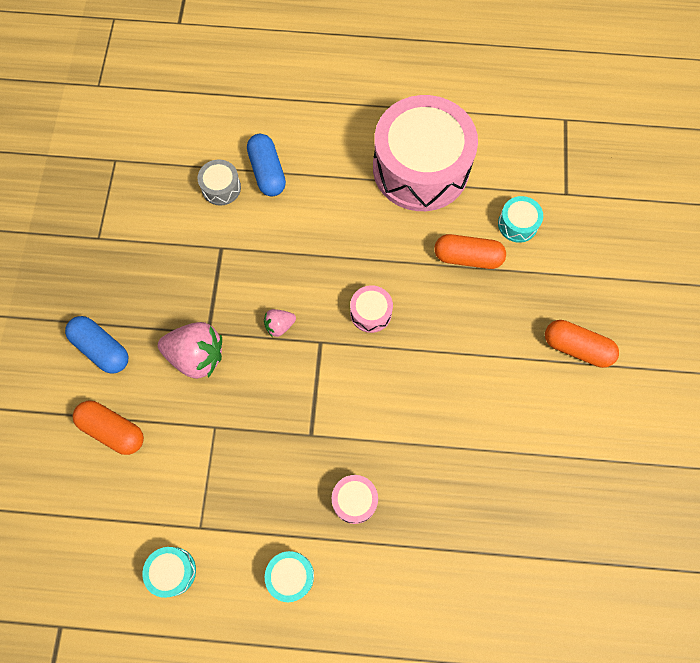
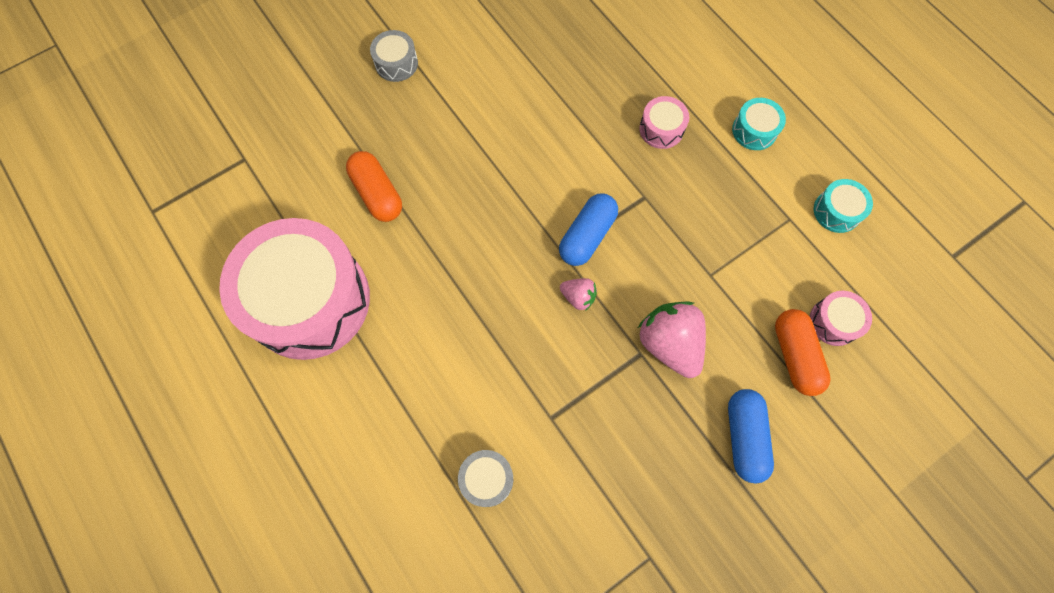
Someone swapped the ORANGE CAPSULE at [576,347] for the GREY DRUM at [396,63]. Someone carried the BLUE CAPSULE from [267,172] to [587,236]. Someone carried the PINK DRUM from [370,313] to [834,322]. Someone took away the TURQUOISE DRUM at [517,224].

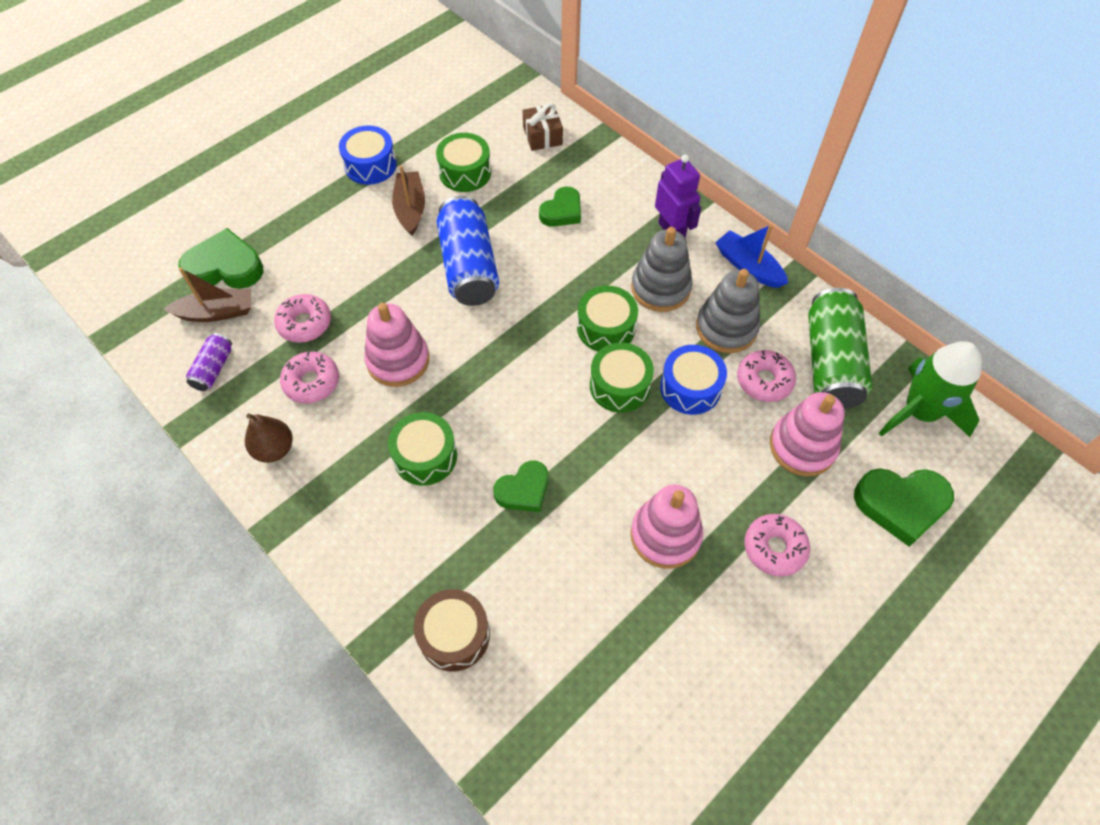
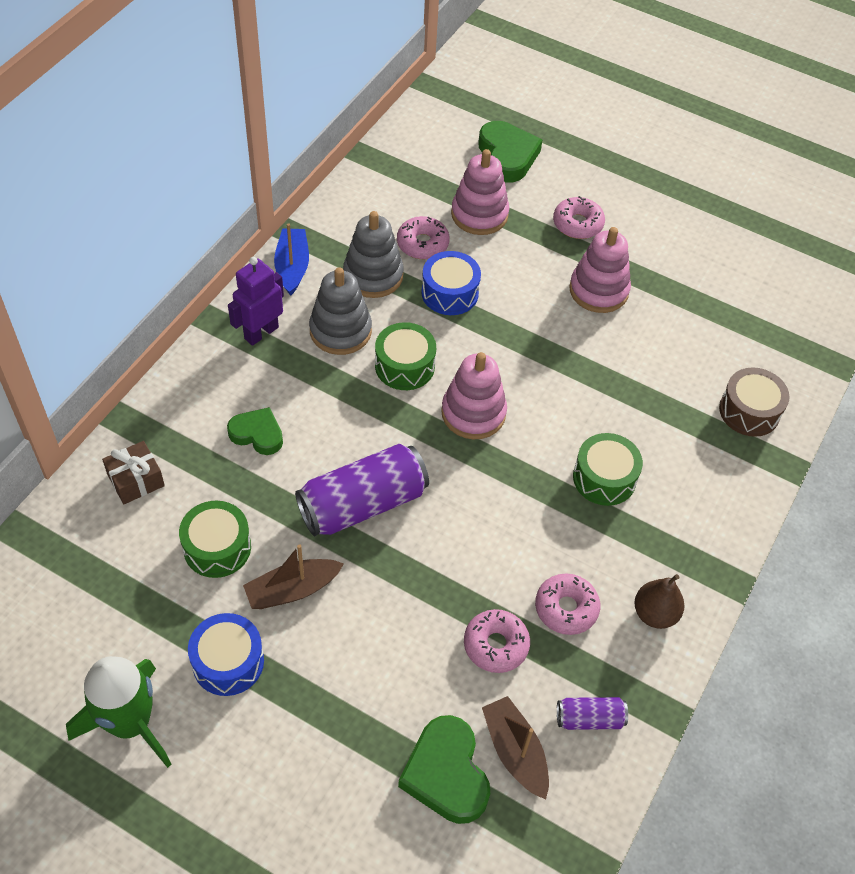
Someone carried the GREEN ROCKET from [919,412] to [130,723]. Someone rotated the BLUE BOAT at [748,267] by 150 degrees clockwise. Someone repainted the BLUE CAN at [468,266], which became the PURPLE CAN at [363,504]. Someone carried the PINK STACKING TOY from [398,360] to [473,413]. Someone took away the GREEN HEART at [523,490]. Someone took away the GREEN DRUM at [619,386]. Someone took away the GREEN CAN at [830,362].

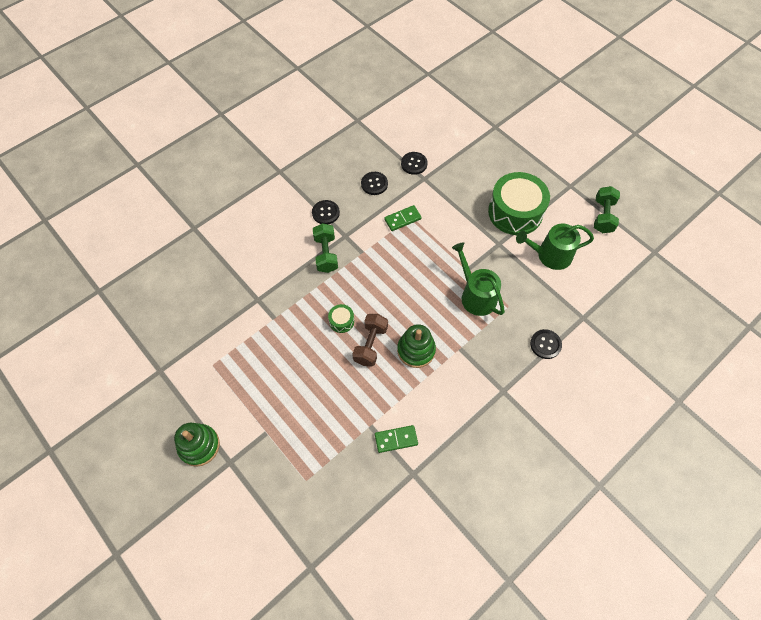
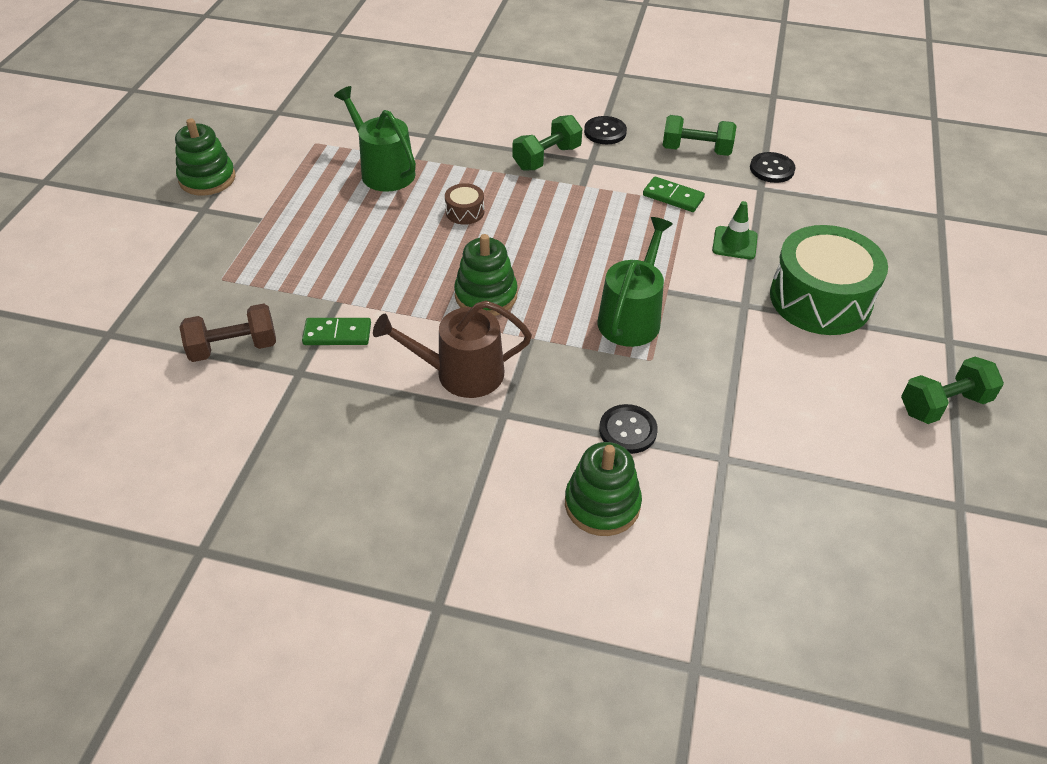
Someone carried the BROWN DUMBBELL from [370,344] to [233,348]. Someone rotated the GREEN DOMINO at [396,439] by 45 degrees counterclockwise. Someone carried the GREEN WATERING CAN from [550,255] to [383,171]. Someone put down the BROWN WATERING CAN at [461,373]. Someone repainted the GREEN DRUM at [341,321], which became the BROWN DRUM at [465,212]. Someone put down the GREEN STACKING TOY at [602,504]. Someone swapped the BLACK BUTTON at [374,184] for the GREEN DUMBBELL at [696,150]. Someone put down the GREEN TRAFFIC CONE at [734,243].

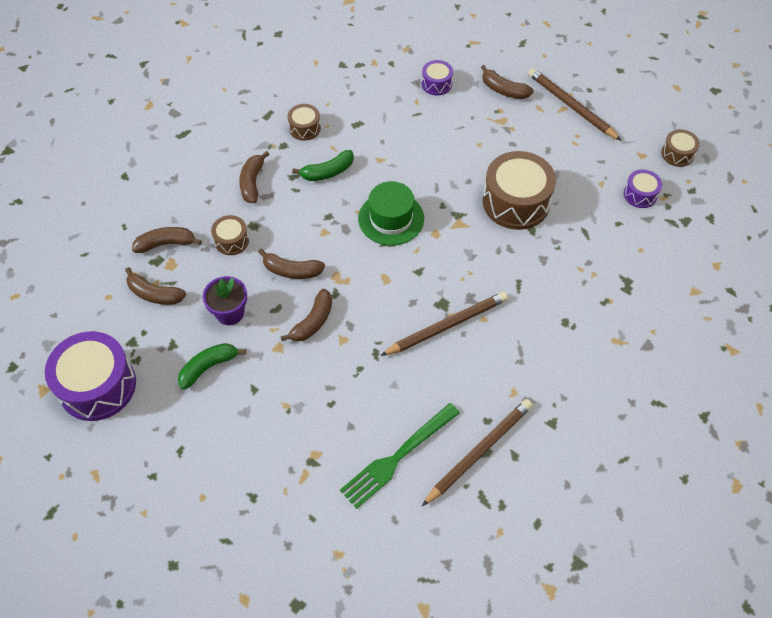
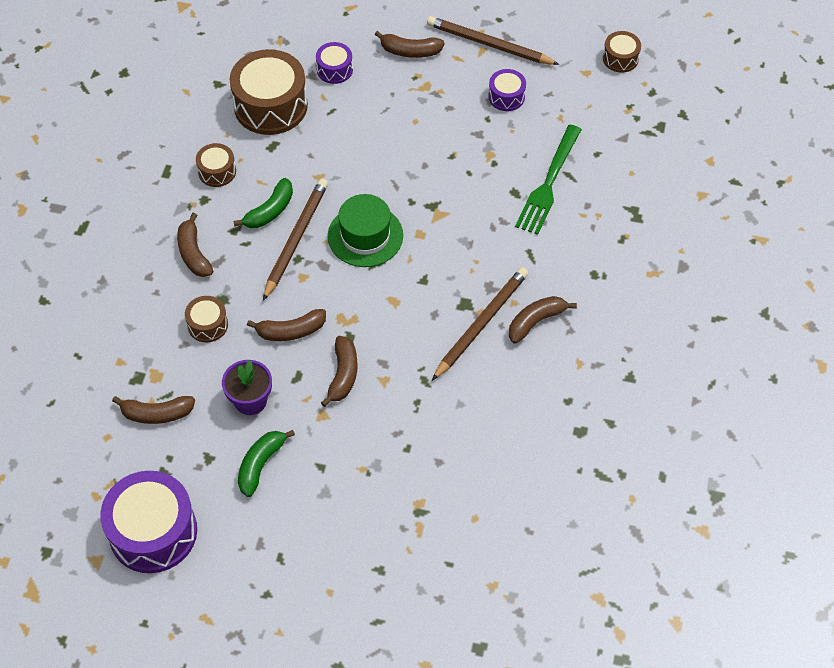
Someone carried the BROWN DRUM from [516,202] to [270,106]. Someone carried the BROWN PENCIL from [479,451] to [295,239]. Someone carried the PURPLE DRUM from [640,194] to [506,97]. Someone carried the BROWN BANANA from [166,244] to [536,321]. Someone carried the GREEN FORK from [396,458] to [548,184].

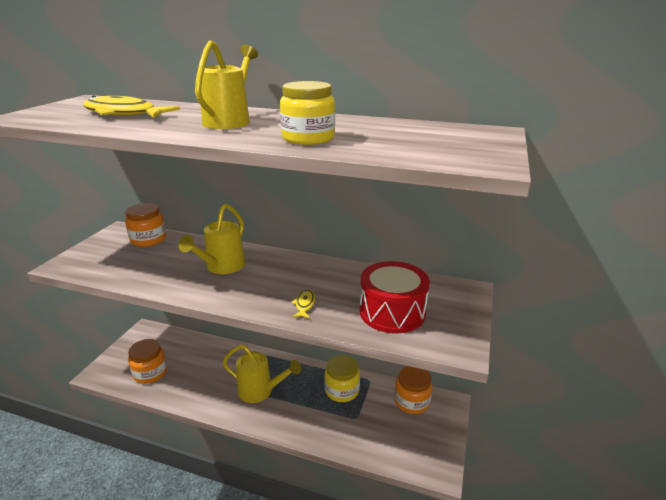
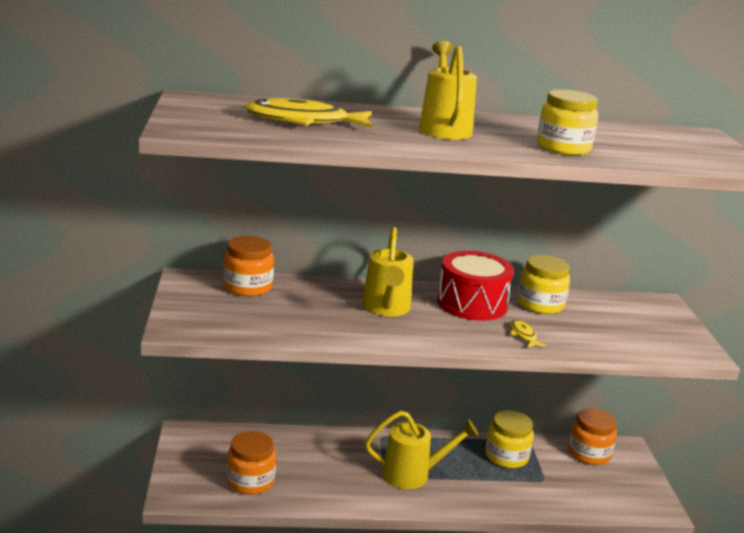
Someone carried the RED DRUM from [392,312] to [472,304]. Someone put down the YELLOW JAR at [540,304].

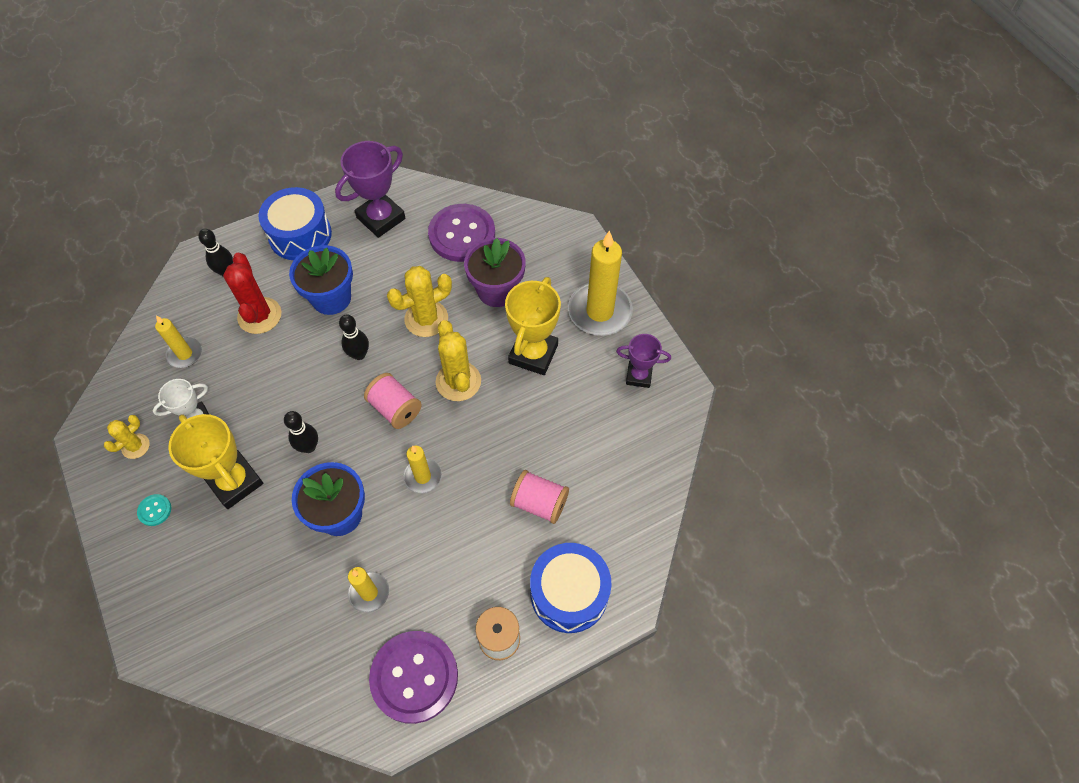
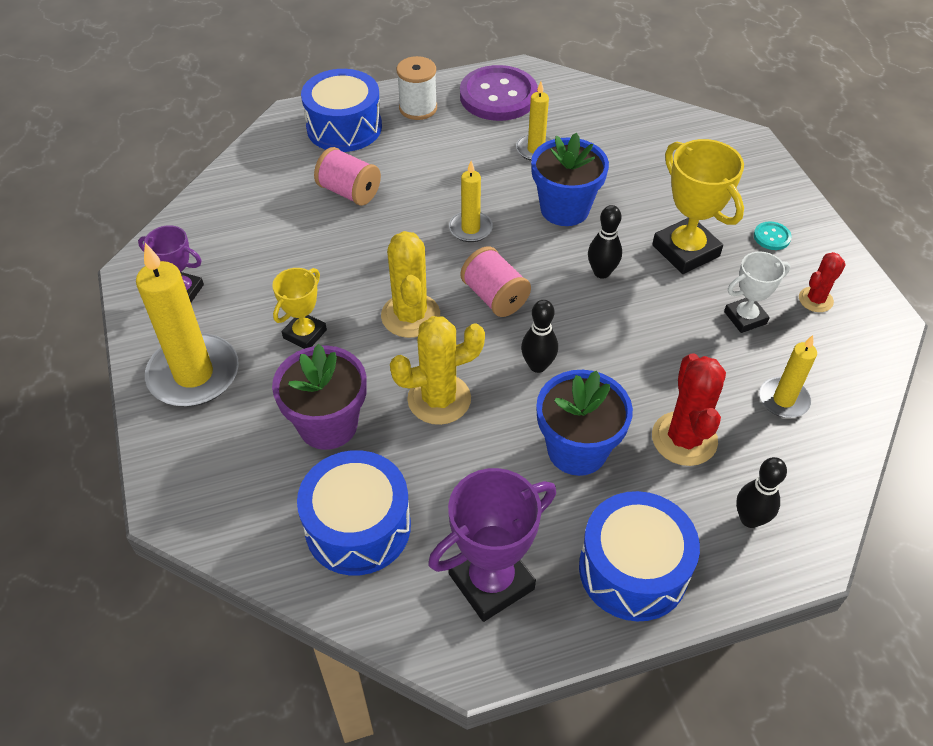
Someone scaled the YELLOW TROPHY at [533,354] by 0.61. Someone swapped the PURPLE BUTTON at [462,234] for the BLUE DRUM at [358,527]. Someone repainted the YELLOW CACTUS at [135,446], which became the RED CACTUS at [815,300].

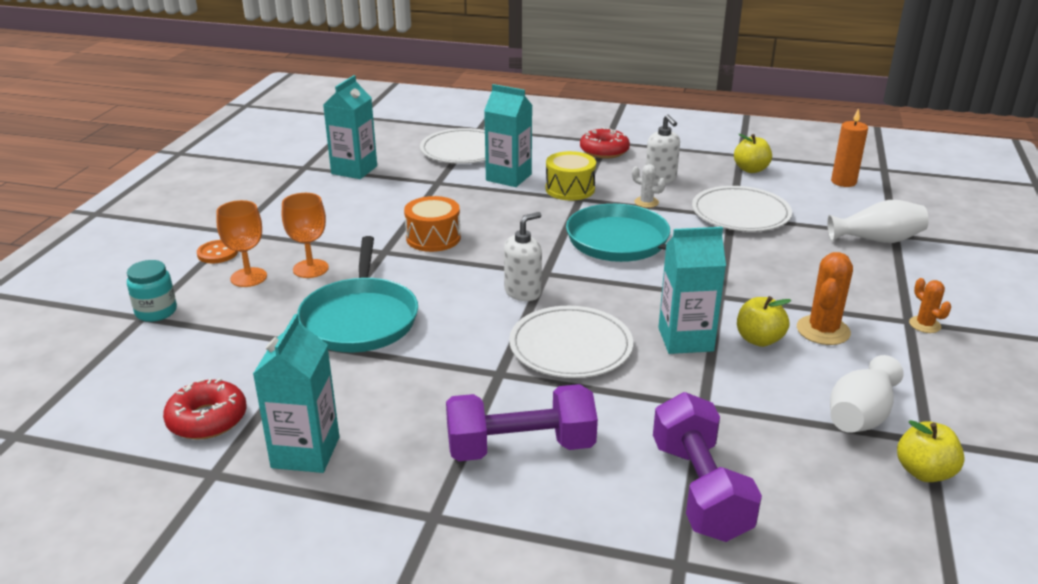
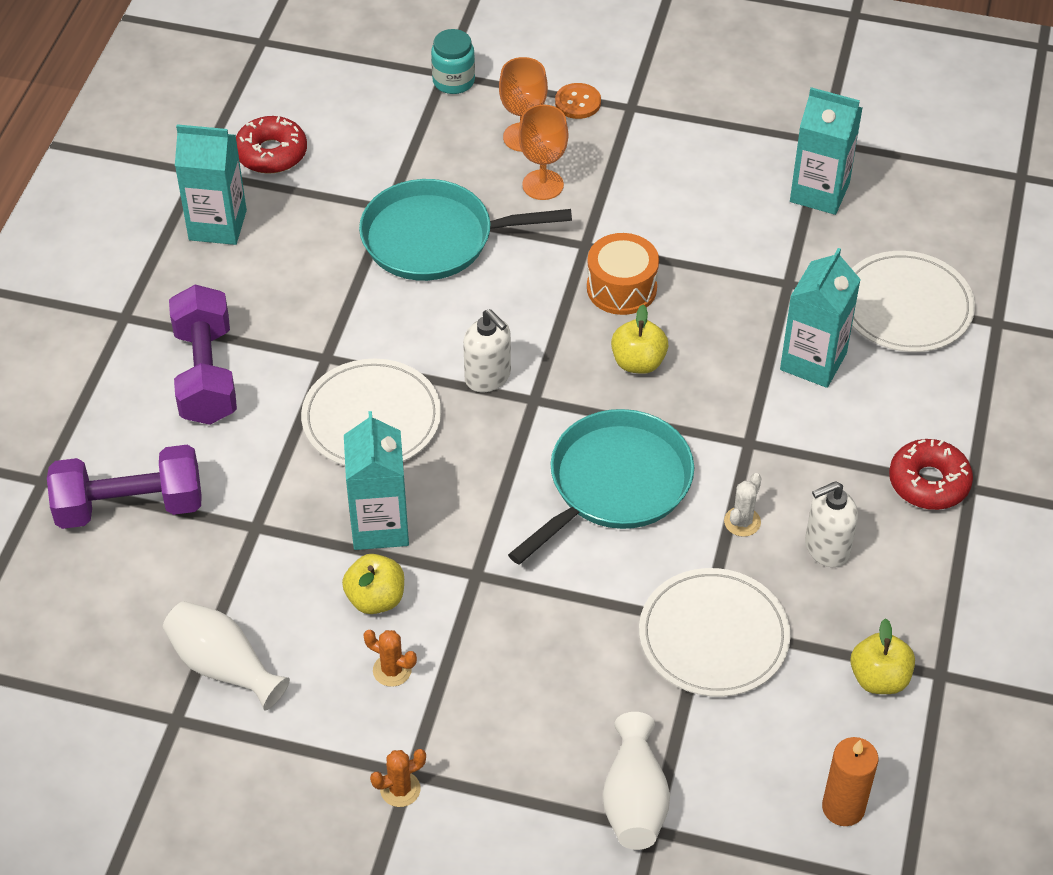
Someone scaled the ORANGE CACTUS at [823,330] by 0.58. Someone carried the YELLOW APPLE from [924,472] to [638,362]. Someone took away the YELLOW DRUM at [570,189].

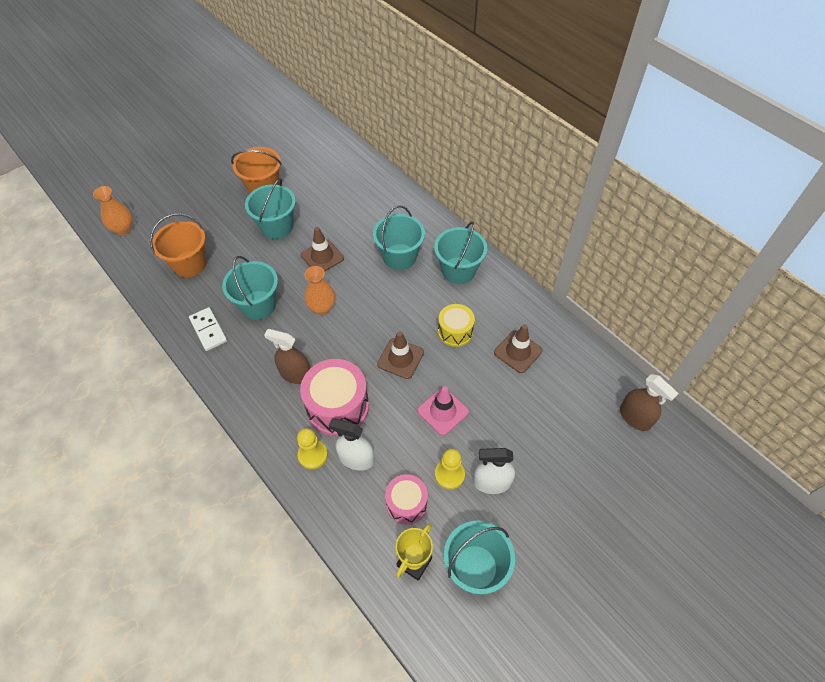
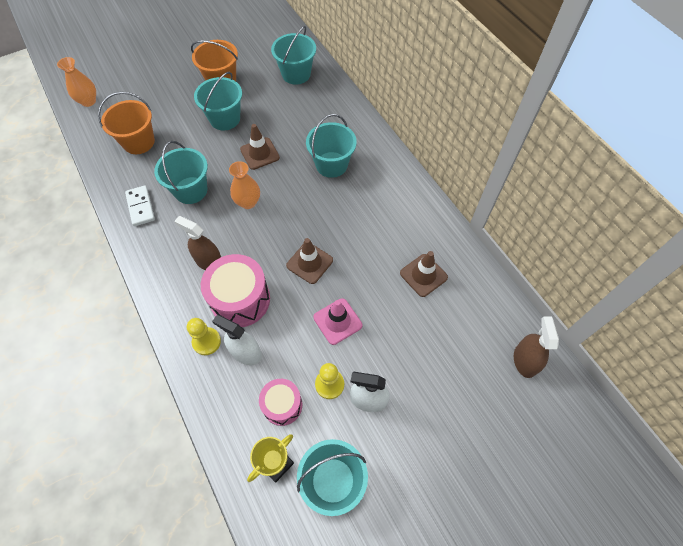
Someone carried the TURQUOISE BUCKET from [458,270] to [296,74]. Someone rotated the BROWN SPRAY BOTTLE at [635,417] by 150 degrees counterclockwise. Someone took away the YELLOW DRUM at [455,332].

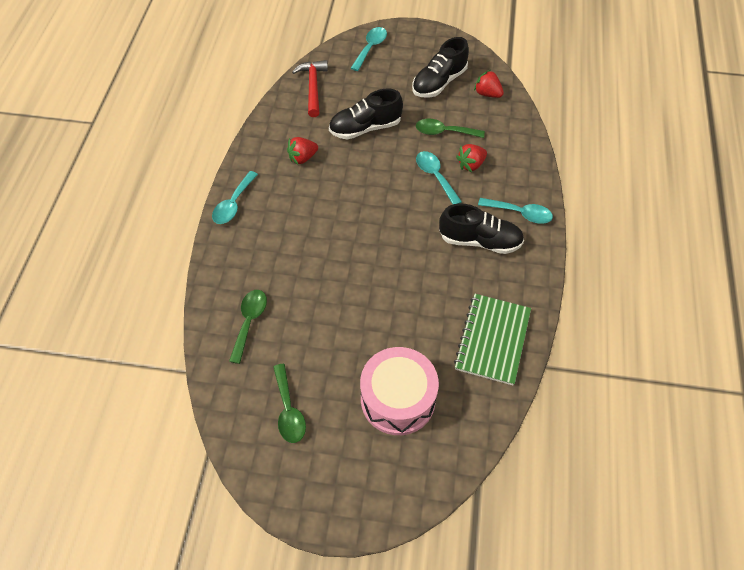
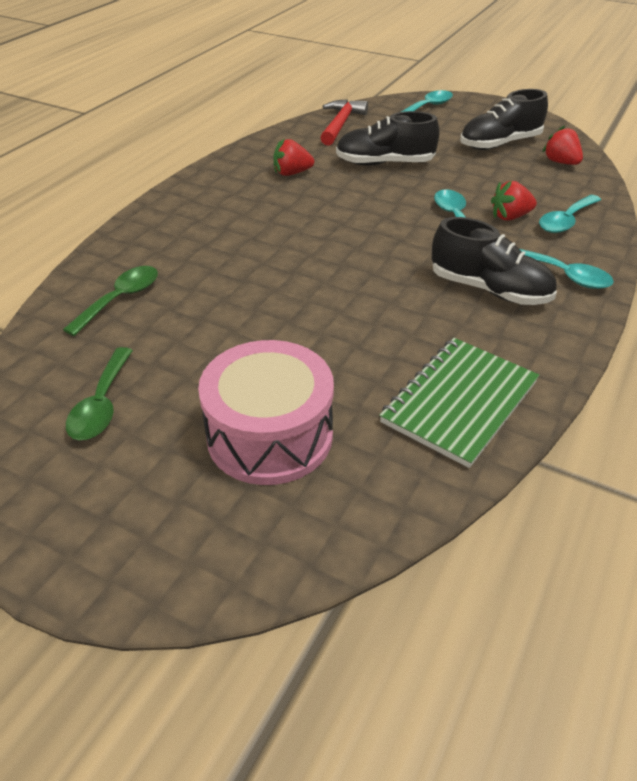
Someone carried the TURQUOISE SPOON from [233,204] to [565,221]. Someone took away the GREEN SPOON at [444,132].

